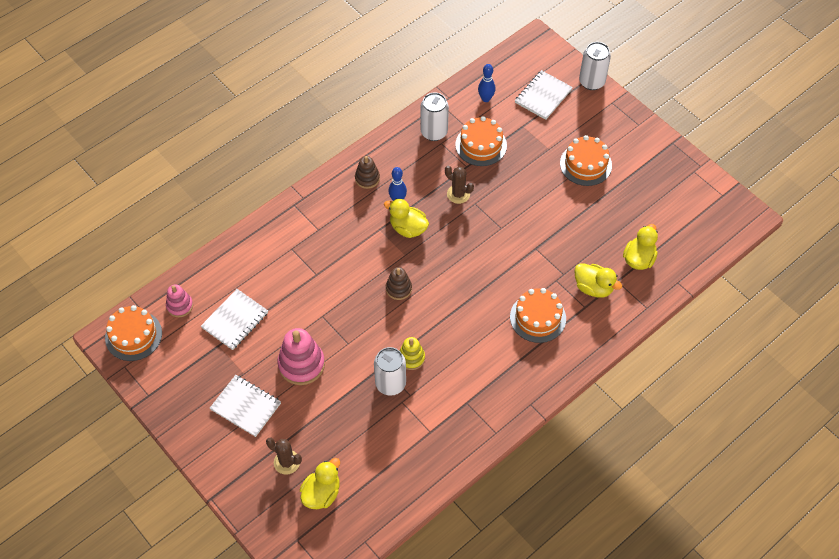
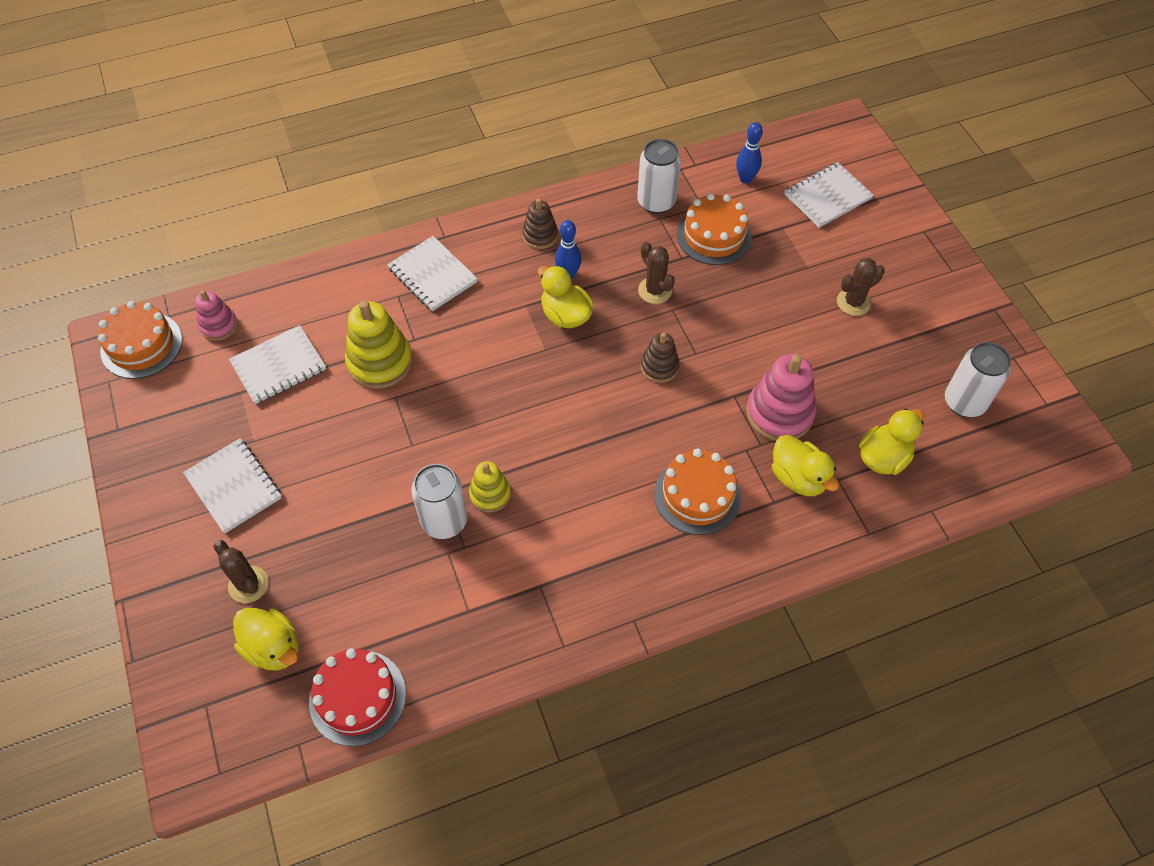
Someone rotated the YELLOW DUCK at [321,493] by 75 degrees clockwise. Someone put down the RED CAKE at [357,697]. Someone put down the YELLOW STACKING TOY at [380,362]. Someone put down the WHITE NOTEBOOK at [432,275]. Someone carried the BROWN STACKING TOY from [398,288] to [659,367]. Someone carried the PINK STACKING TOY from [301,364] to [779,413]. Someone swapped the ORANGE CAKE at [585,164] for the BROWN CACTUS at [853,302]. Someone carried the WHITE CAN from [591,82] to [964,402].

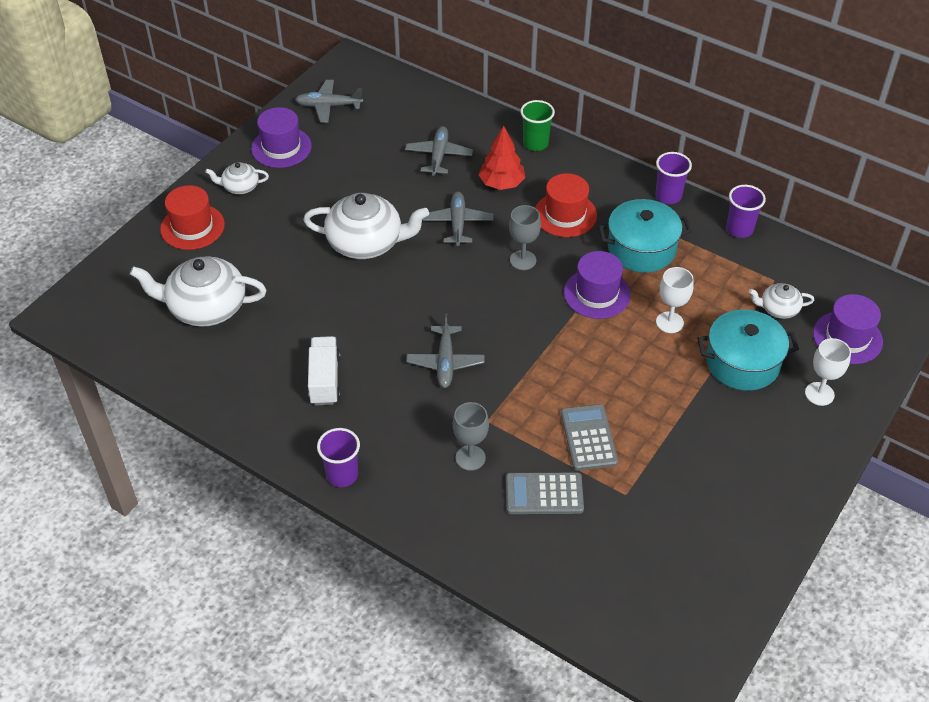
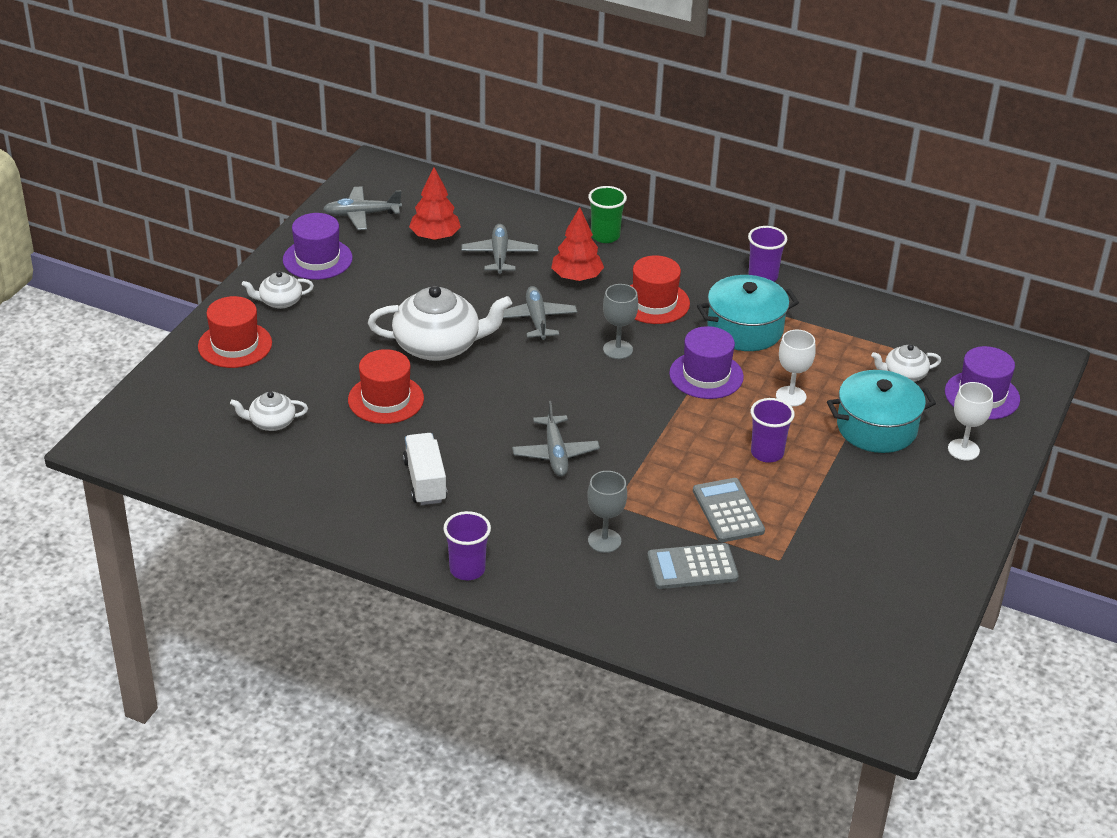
Someone scaled the WHITE TEAPOT at [205,307] by 0.51. Someone put down the RED HAT at [386,399]. Someone put down the RED TREE at [435,237]. Someone carried the PURPLE CUP from [739,229] to [767,453].

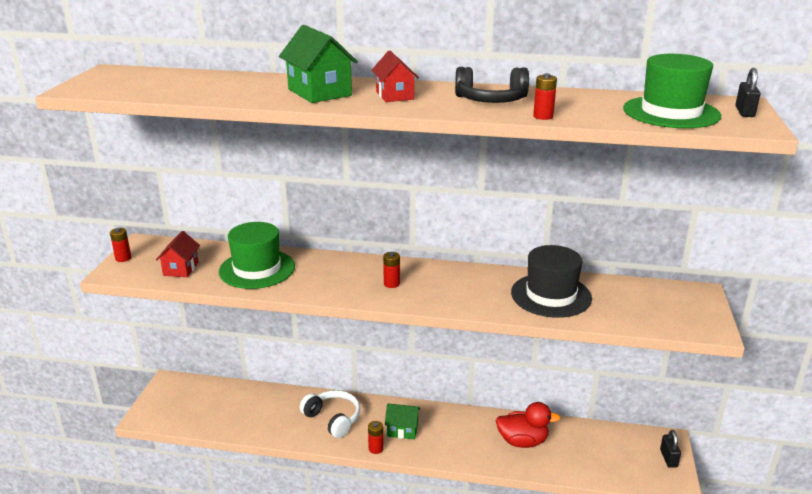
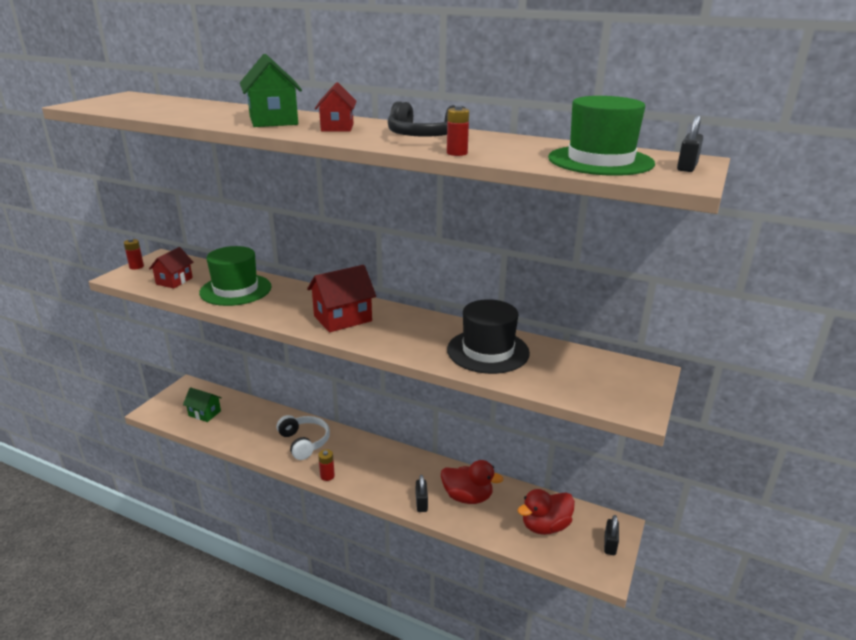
Someone carried the GREEN HOUSE from [402,430] to [204,413]. Someone swapped the RED BATTERY at [391,284] for the RED HOUSE at [343,318]. Someone put down the BLACK PADLOCK at [421,503]. Someone put down the RED DUCK at [545,526].

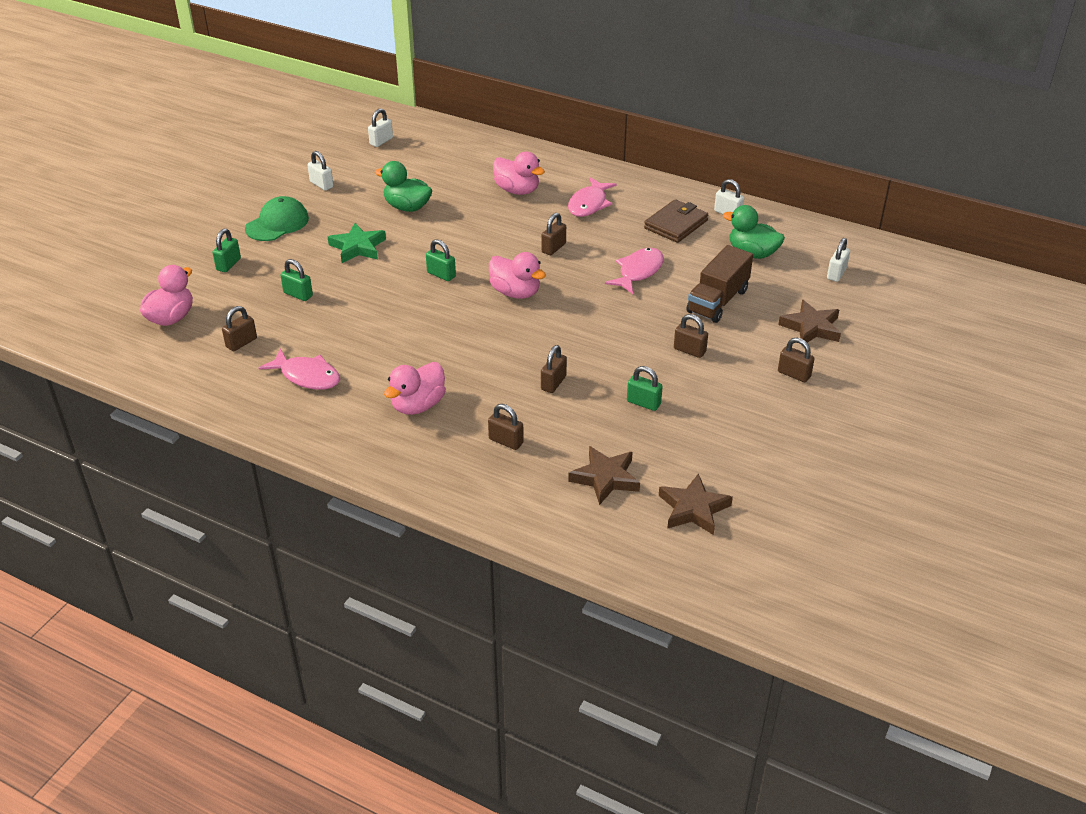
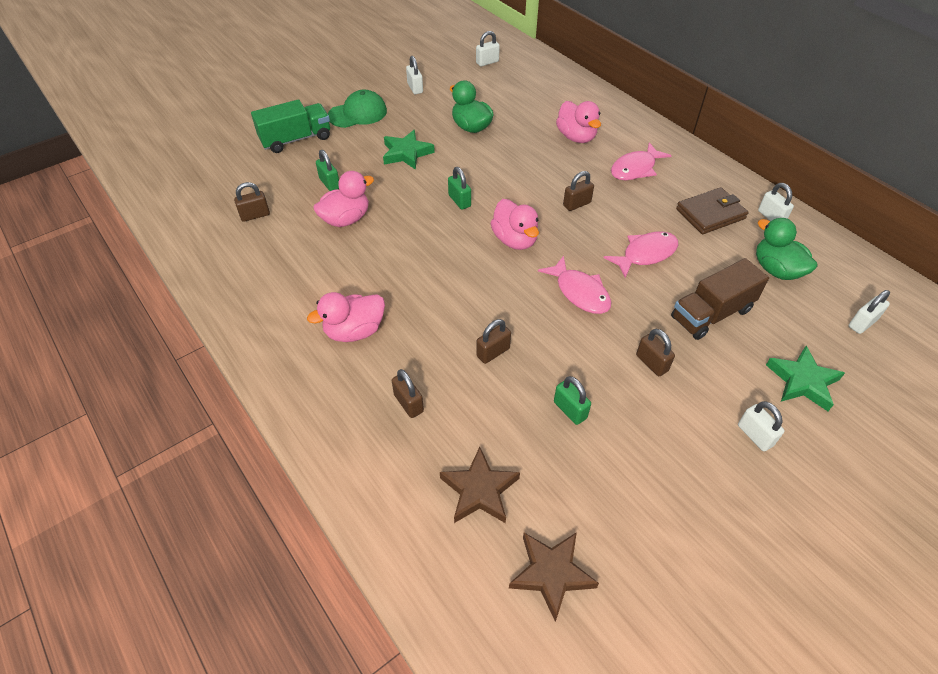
Someone swapped the GREEN PADLOCK at [228,264] for the GREEN TRUCK at [296,139]. Someone carried the PINK DUCK from [171,318] to [346,219]. Someone carried the PINK FISH from [307,376] to [580,292]. Someone repainted the BROWN PADLOCK at [794,374], which became the WHITE PADLOCK at [755,435]. Someone repainted the BROWN STAR at [811,327], which became the GREEN STAR at [802,381].

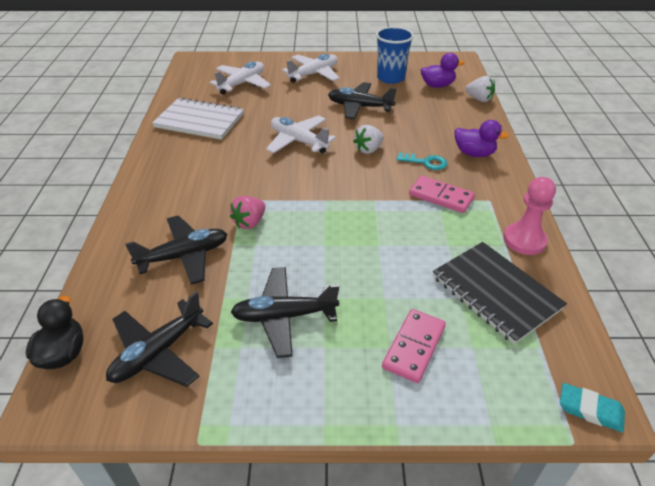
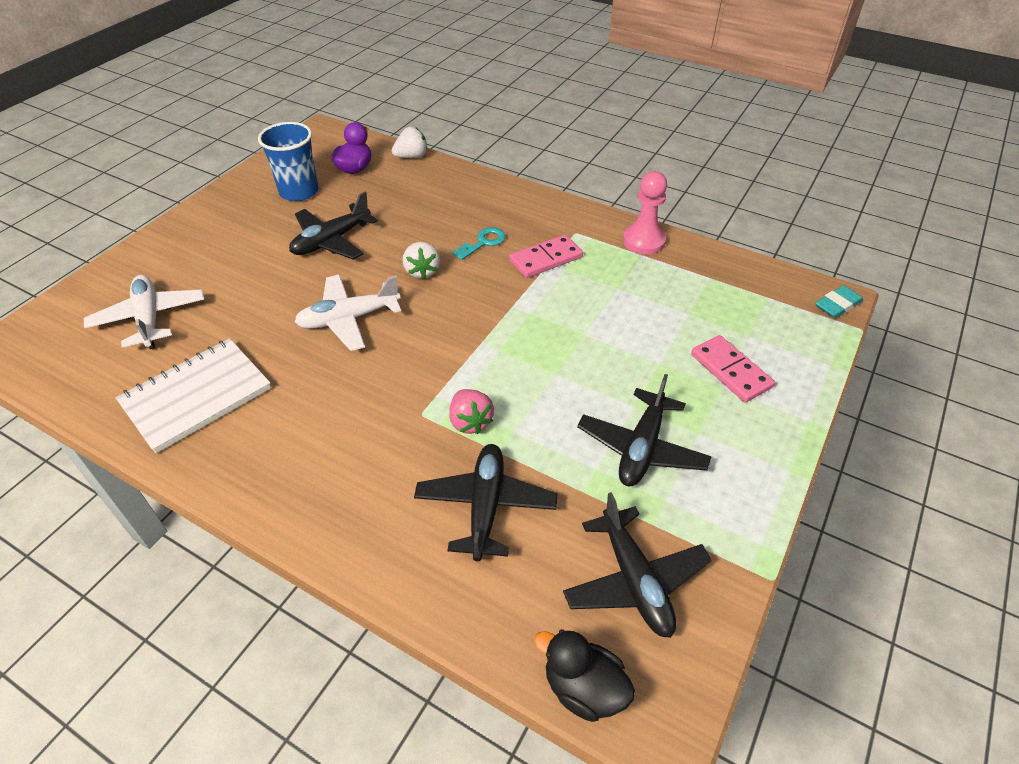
Someone took away the WHITE PLANE at [314,74]. Someone took away the BLACK NOTEBOOK at [495,293]. Someone took away the PURPLE DUCK at [474,153].

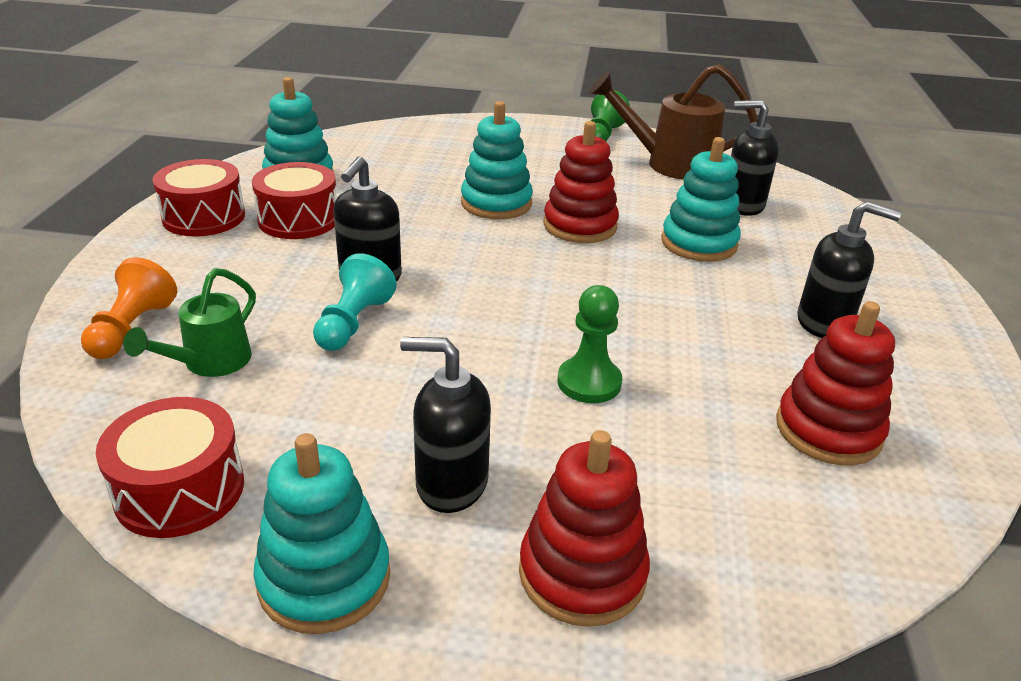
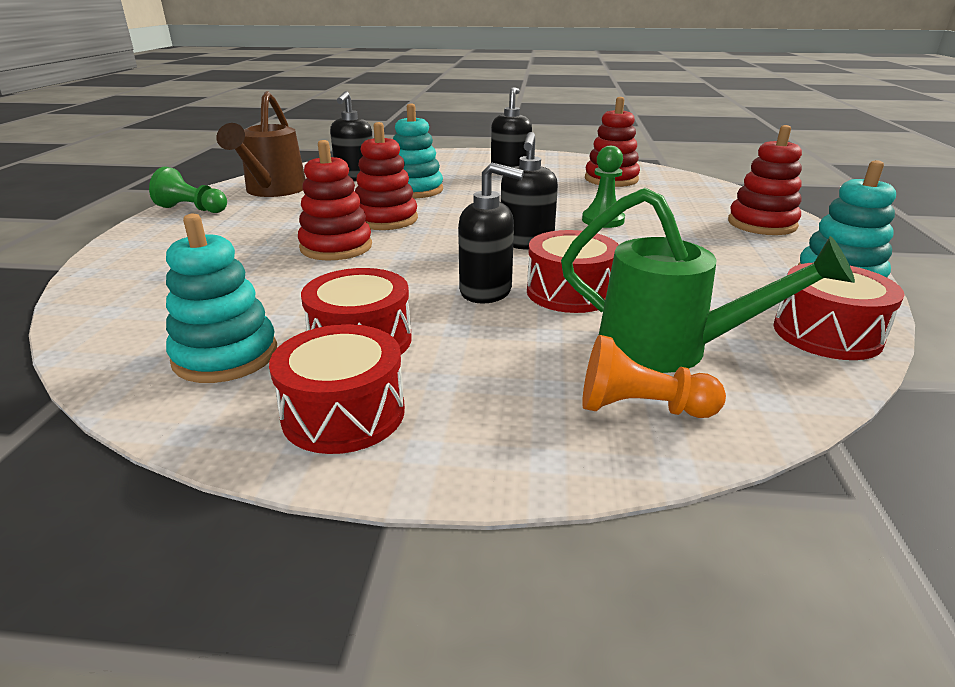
Someone repainted the TURQUOISE STACKING TOY at [496,203], which became the RED STACKING TOY at [336,247]. Someone carried the BLACK SOAP DISPENSER from [451,483] to [526,243]. Someone swapped the TURQUOISE PAWN at [353,323] for the RED DRUM at [570,292]. Someone scaled the GREEN WATERING CAN at [210,363] by 1.63.

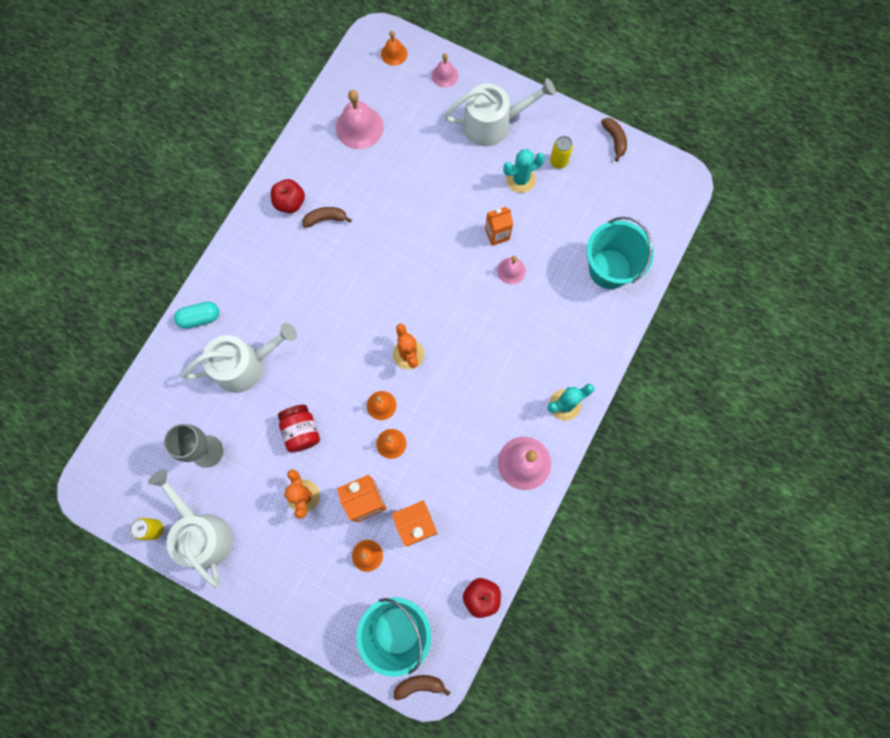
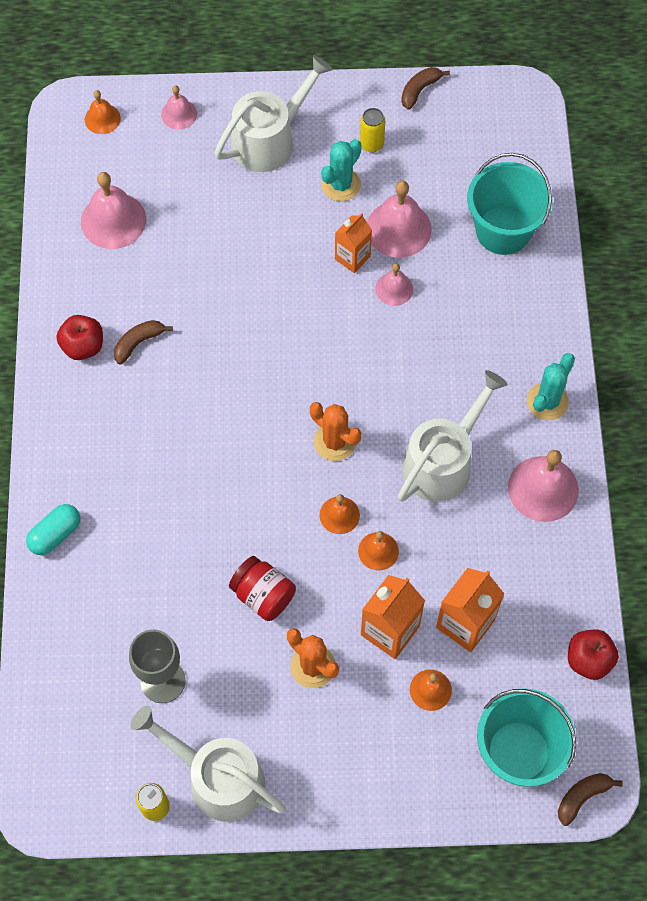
Someone put down the PINK BELL at [398,229]. Someone carried the WHITE WATERING CAN from [245,365] to [442,462]. Someone rotated the BROWN BANANA at [614,140] by 90 degrees counterclockwise.

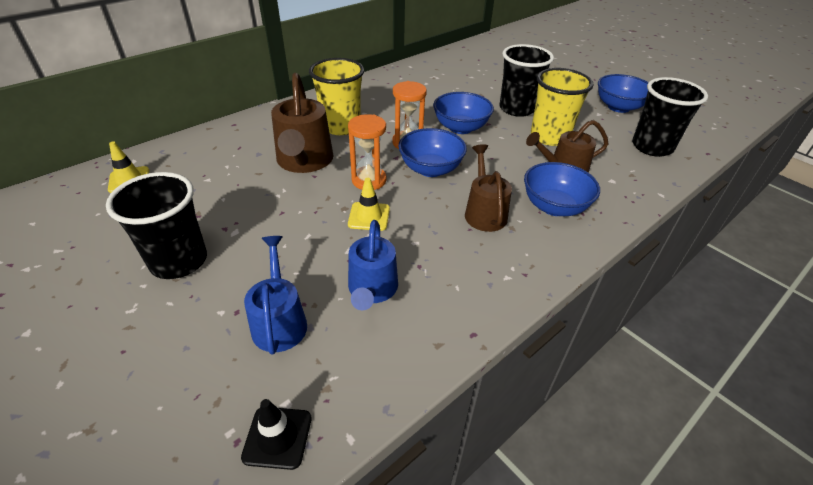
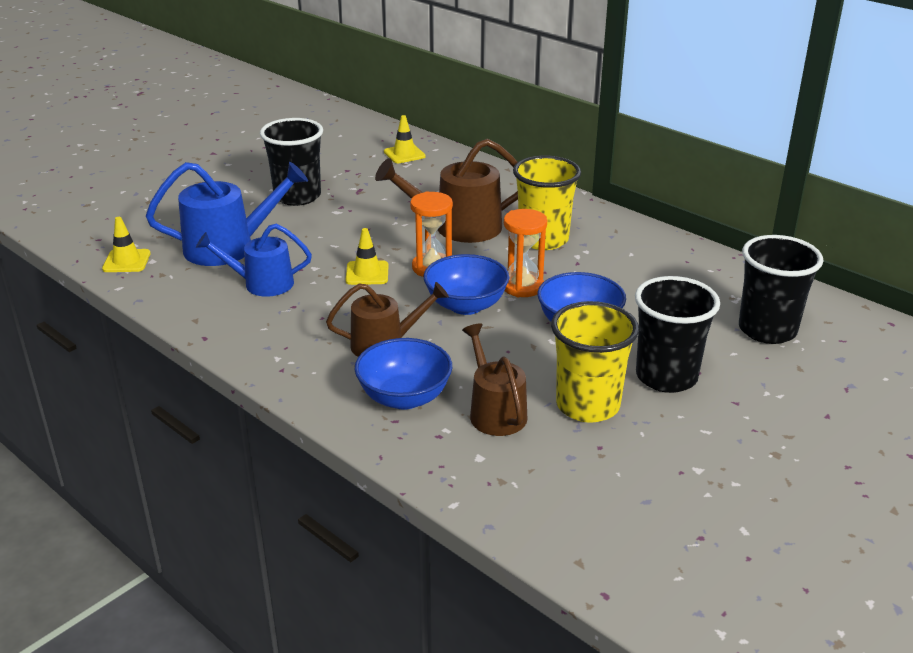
Someone repainted the BLACK TRAFFIC CONE at [277,437], which became the YELLOW TRAFFIC CONE at [126,261]. Someone scaled the BLUE WATERING CAN at [279,321] by 1.50. Someone carried the BLACK CUP from [652,147] to [767,330]. Someone took away the BLUE BOWL at [618,107].

